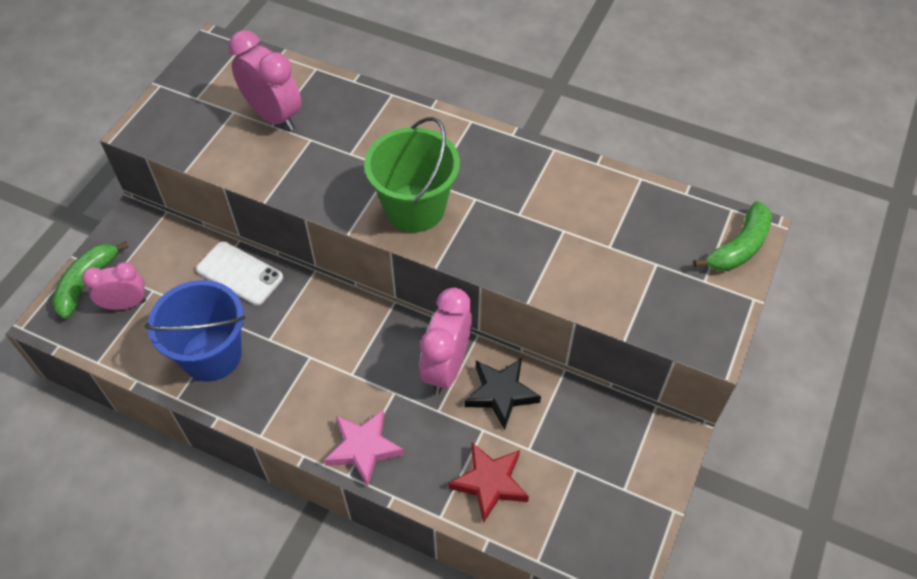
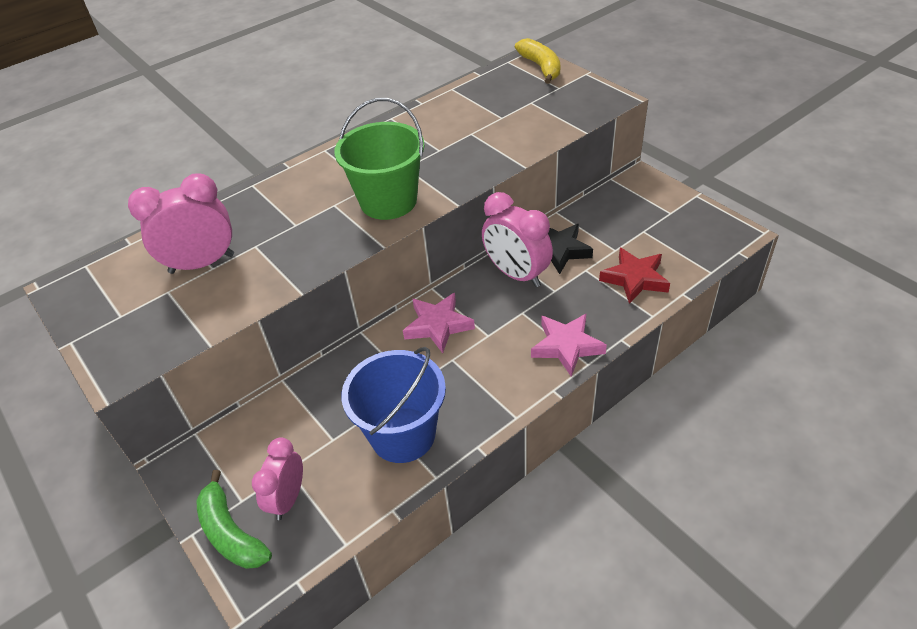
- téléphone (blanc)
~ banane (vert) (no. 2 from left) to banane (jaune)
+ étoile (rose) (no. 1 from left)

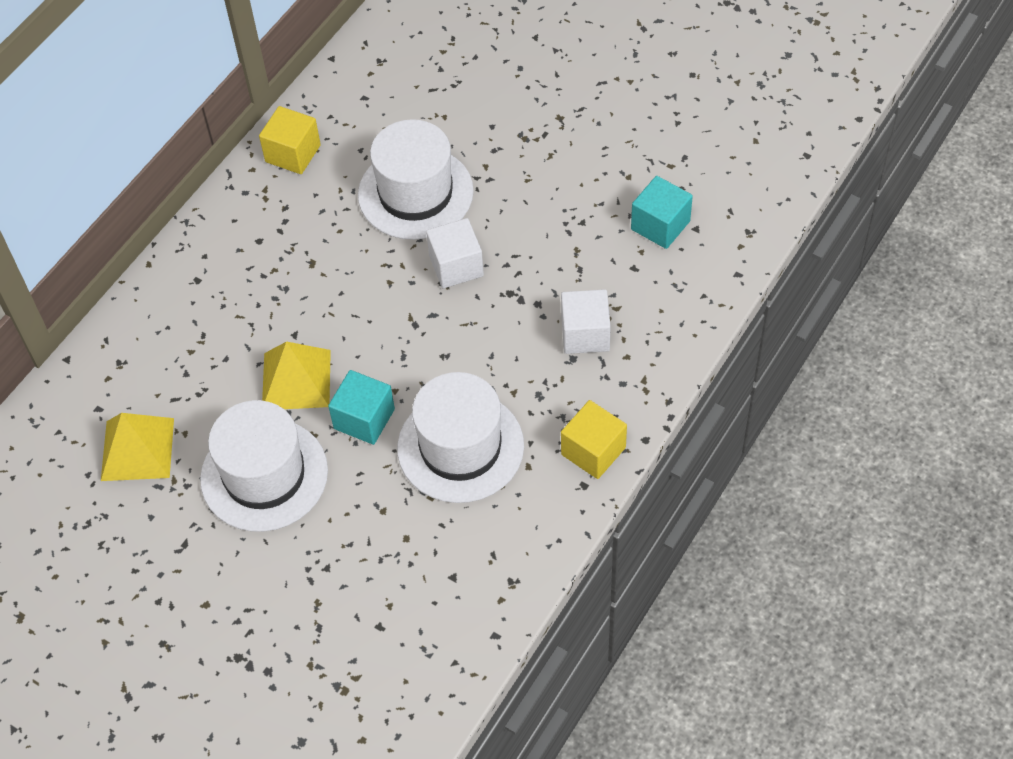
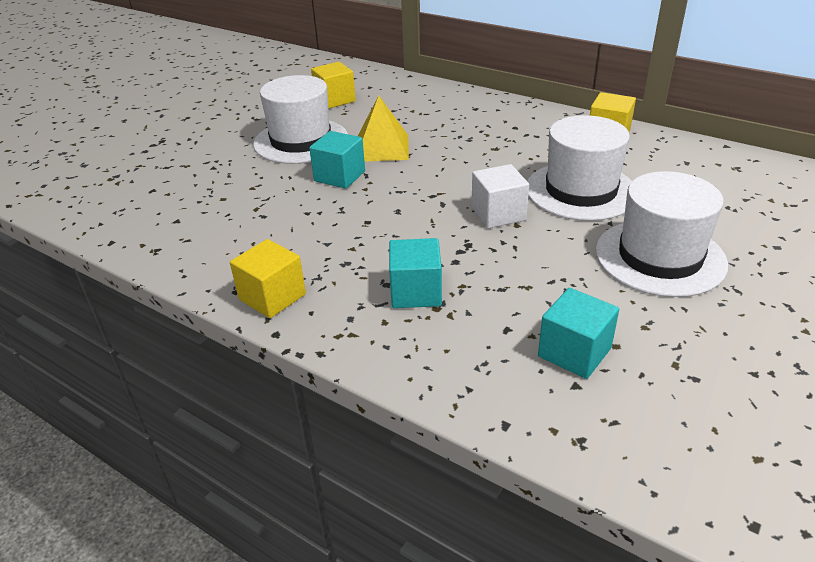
~ pyramide (jaune) (no. 1 from left) to cube (jaune) (no. 2 from left)
~ chapeau (blanc) (no. 3 from left)
~ cube (blanc) (no. 2 from left) to cube (turquoise) (no. 2 from left)

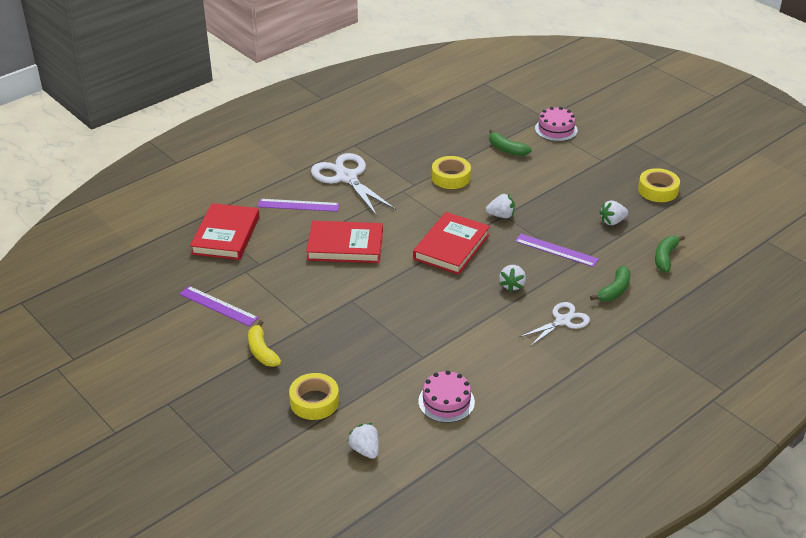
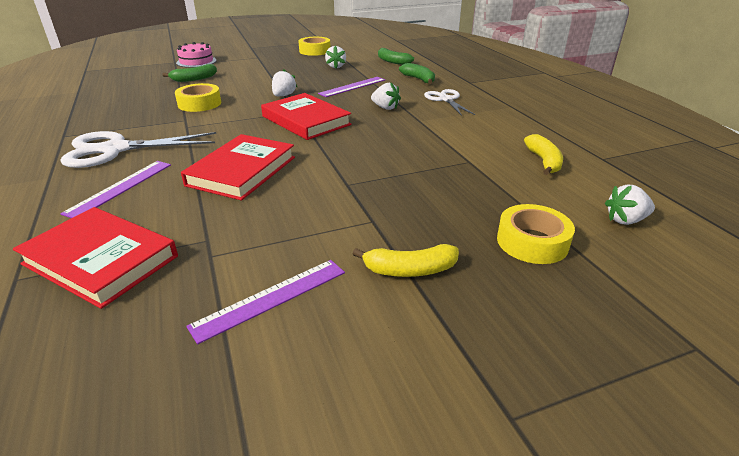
~ gâteau (rose) (no. 1 from left) to banane (jaune) (no. 2 from left)

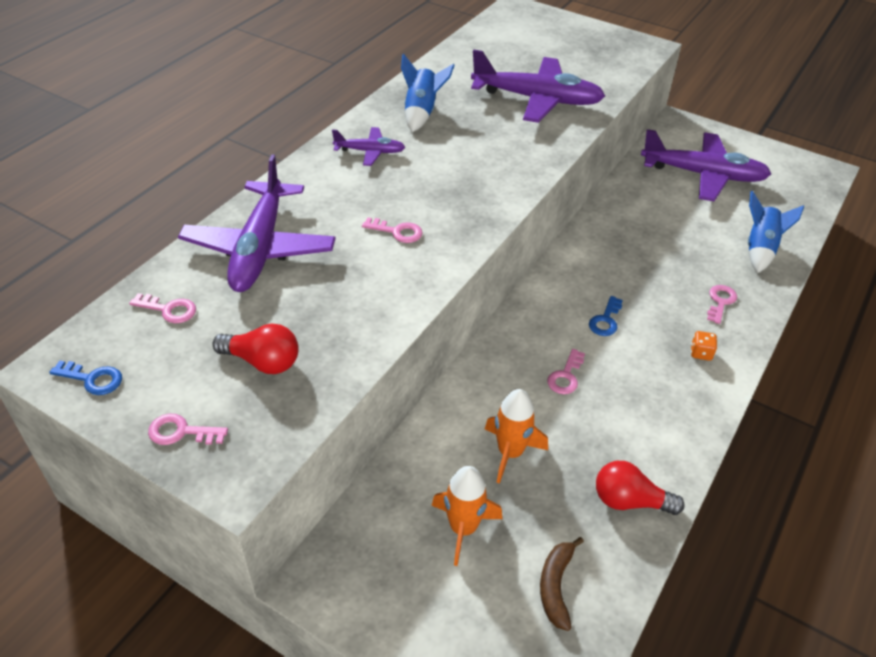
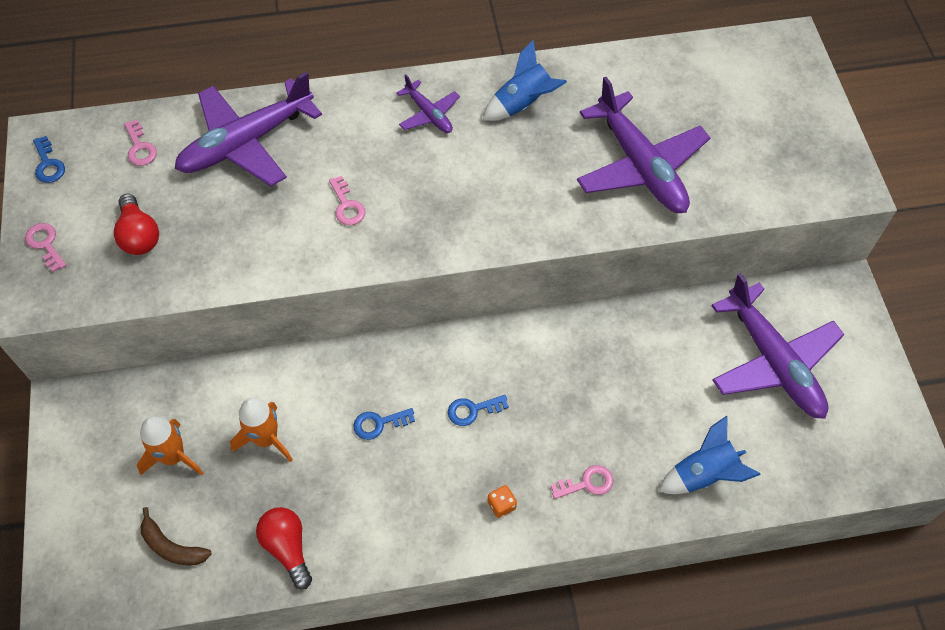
~ banane (marron) 120 degrees counterclockwise
~ clé (rose) (no. 4 from left) to clé (bleu) (no. 2 from left)

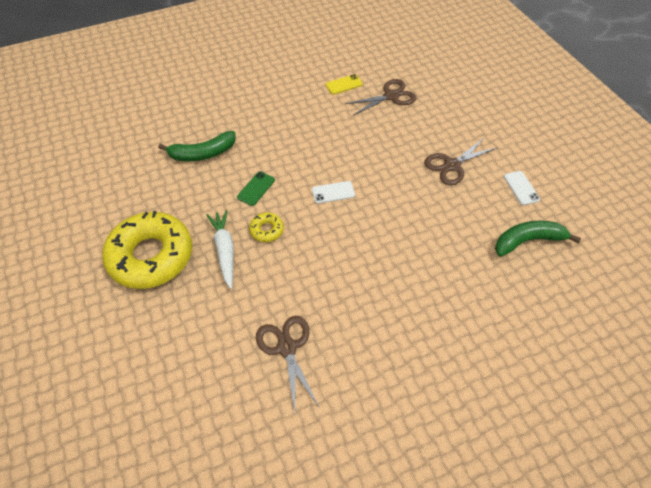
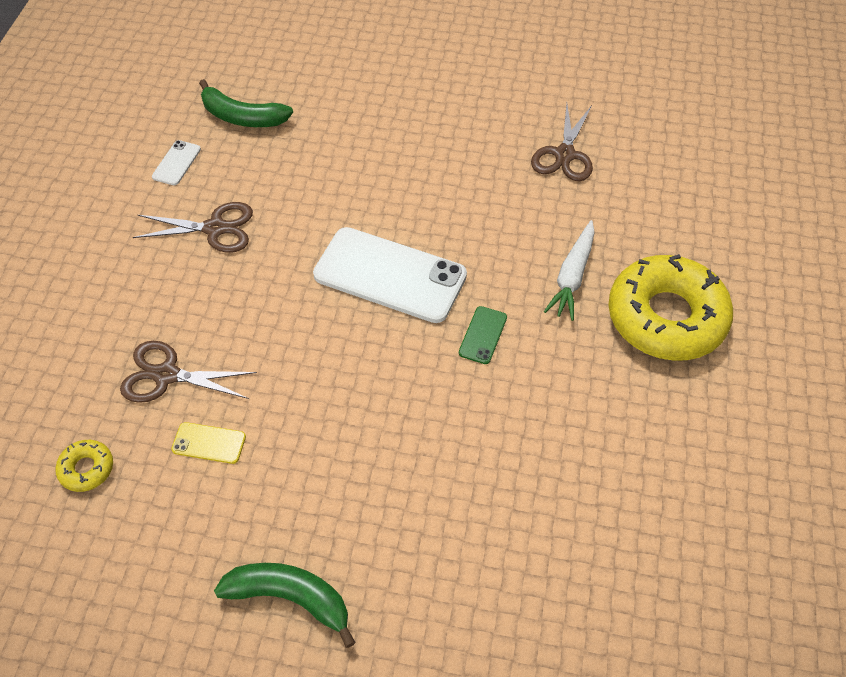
~ banane (vert) (no. 1 from left in the first image) to banane (vert) (no. 2 from left)
~ téléphone (vert) 45 degrees counterclockwise
~ beignet (jaune) (no. 2 from left in the first image) to beignet (jaune) (no. 1 from left)
~ téléphone (blanc) (no. 1 from left in the first image) x2.34

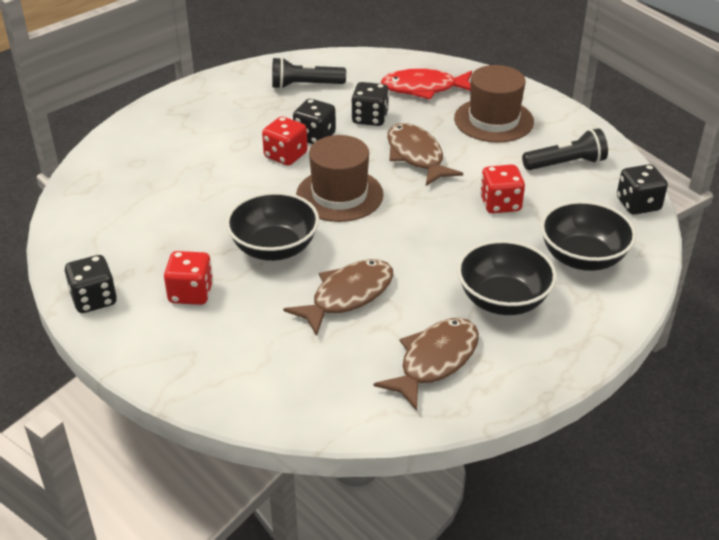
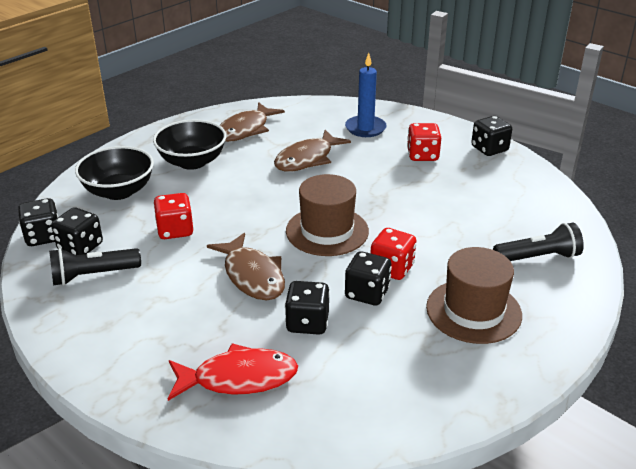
- bol (noir) (no. 1 from left)
~ lampe de poche (noir) (no. 1 from left in the first image) to lampe de poche (noir) (no. 2 from left)
~ chapeau (marron) (no. 2 from left)
+ dé (noir) (no. 2 from left)
+ bougie (bleu)

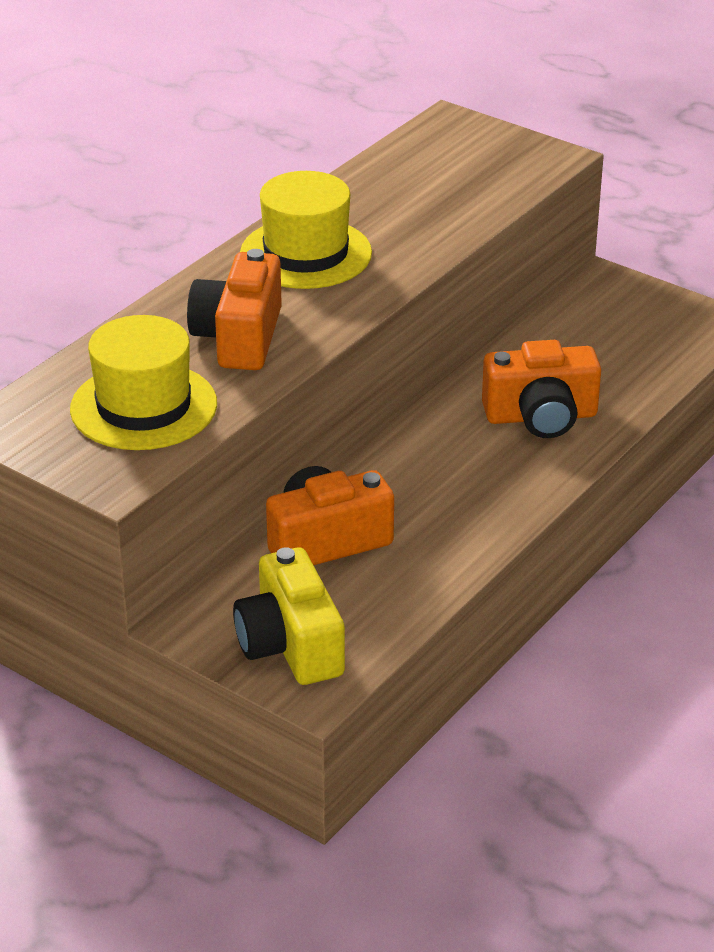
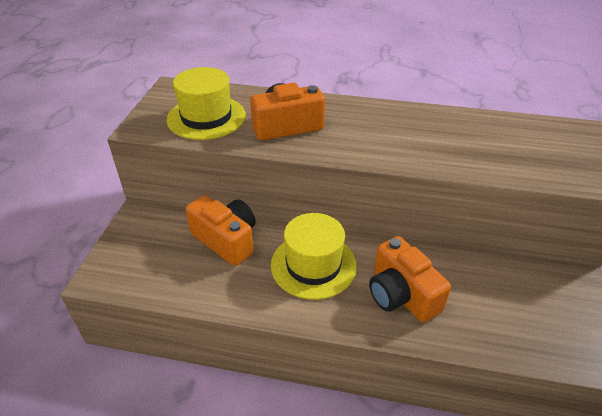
- appareil photo (jaune)
~ chapeau (jaune) (no. 2 from left)

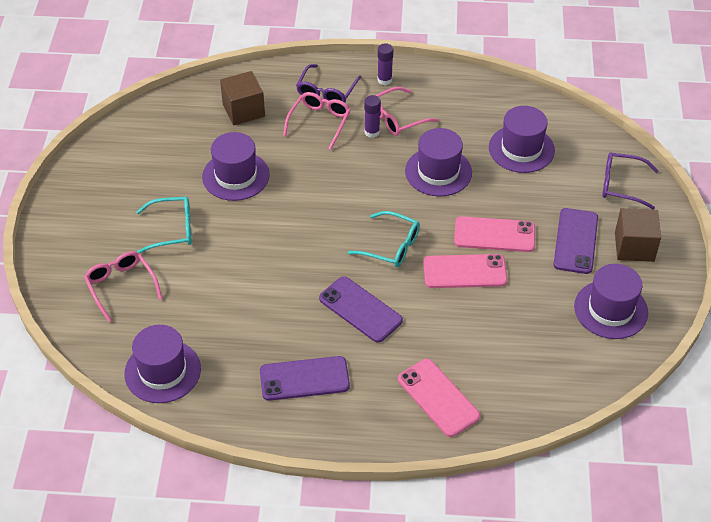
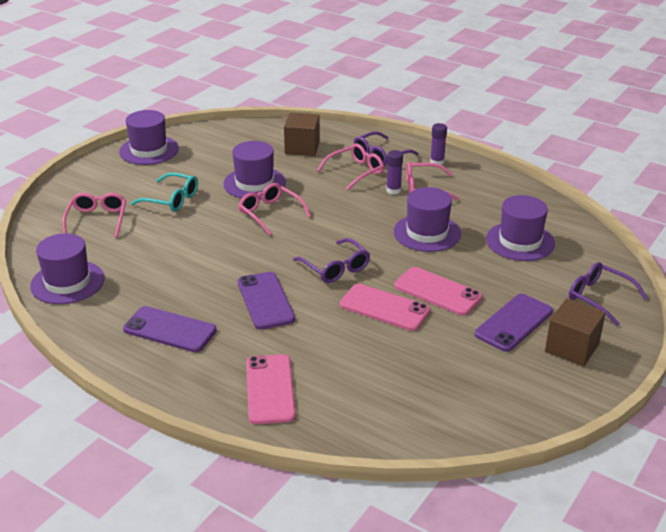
~ lunettes (turquoise) (no. 2 from left) to lunettes (violet) (no. 1 from left)
~ chapeau (violet) (no. 5 from left in the first image) to chapeau (violet) (no. 2 from left)
+ lunettes (rose) (no. 2 from left)

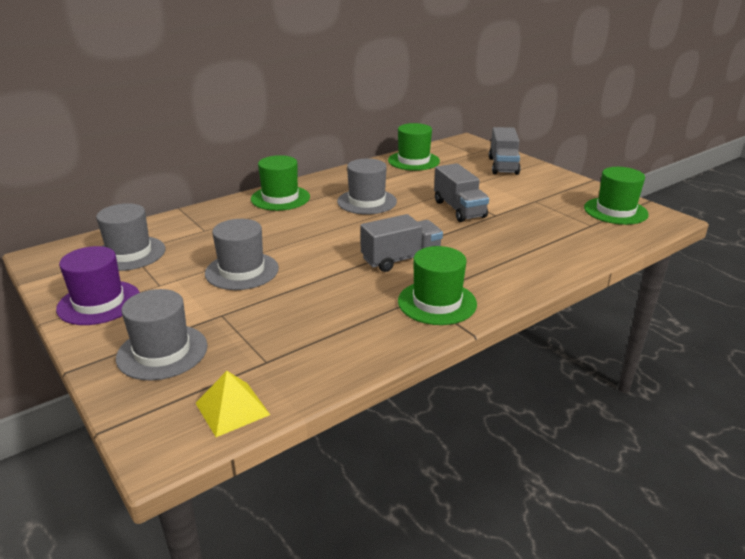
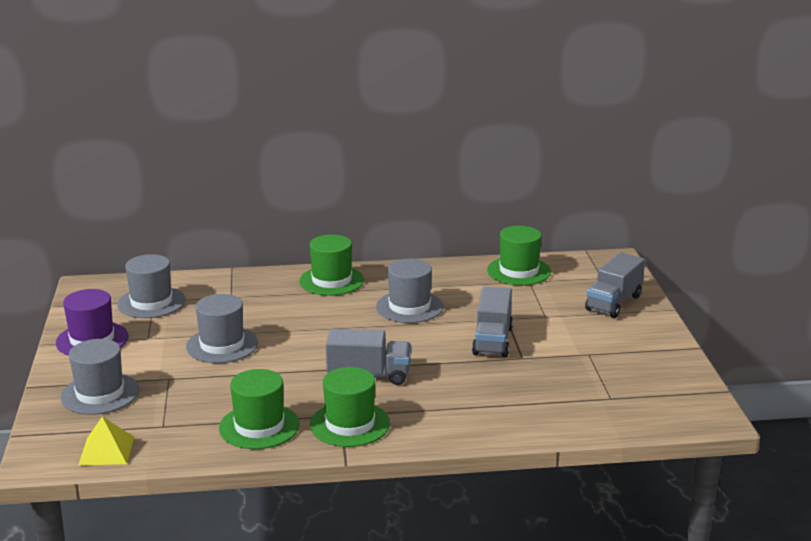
~ chapeau (vert) (no. 4 from left in the first image) to chapeau (vert) (no. 1 from left)

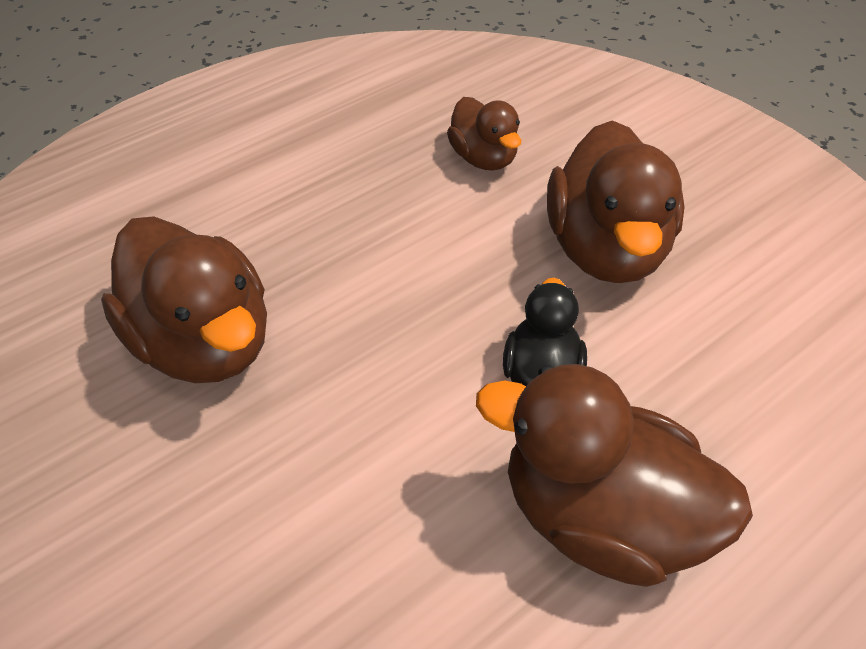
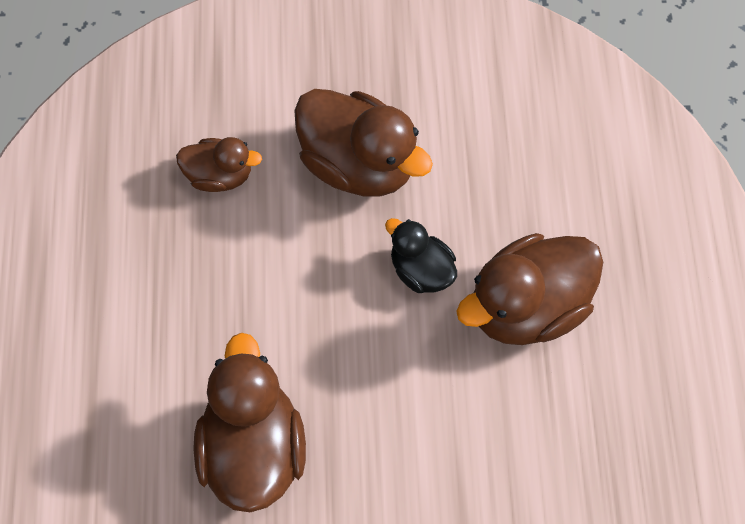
~ canard (marron) (no. 1 from left in the first image) 90 degrees counterclockwise

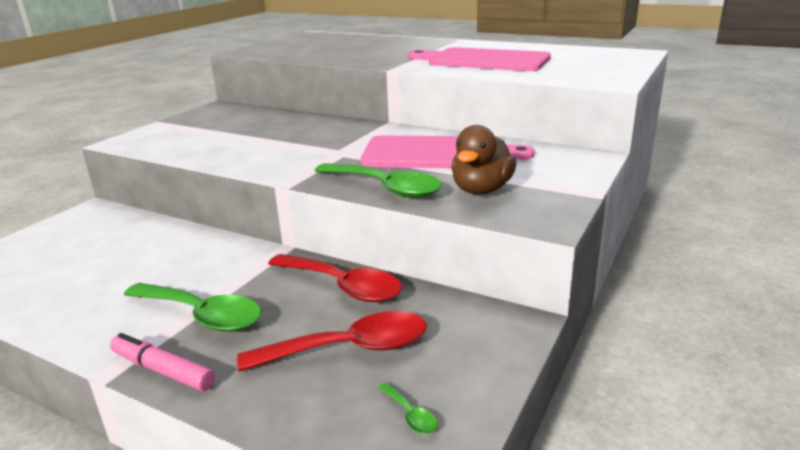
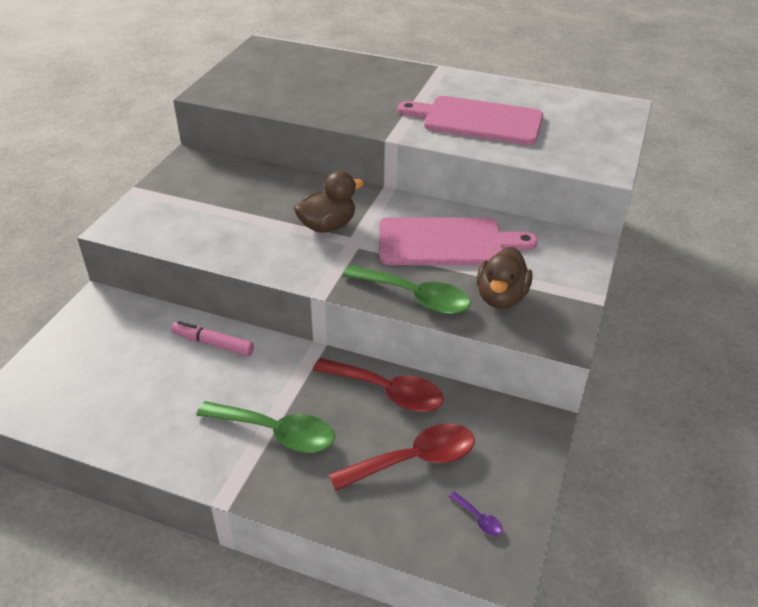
~ feutre (rose)
~ cuillère (vert) (no. 3 from left) to cuillère (violet)
+ canard (marron) (no. 1 from left)

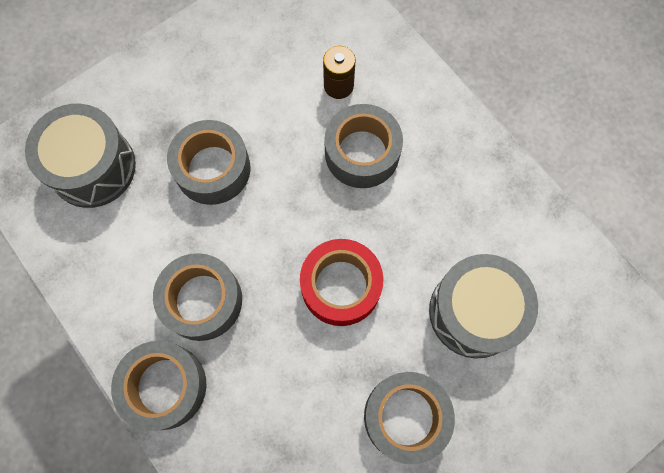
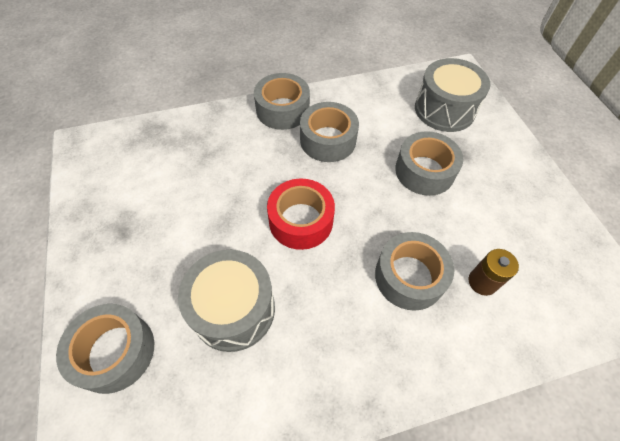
~ ruban adhésif (gris) (no. 5 from left in the first image) to ruban adhésif (gris) (no. 1 from left)

